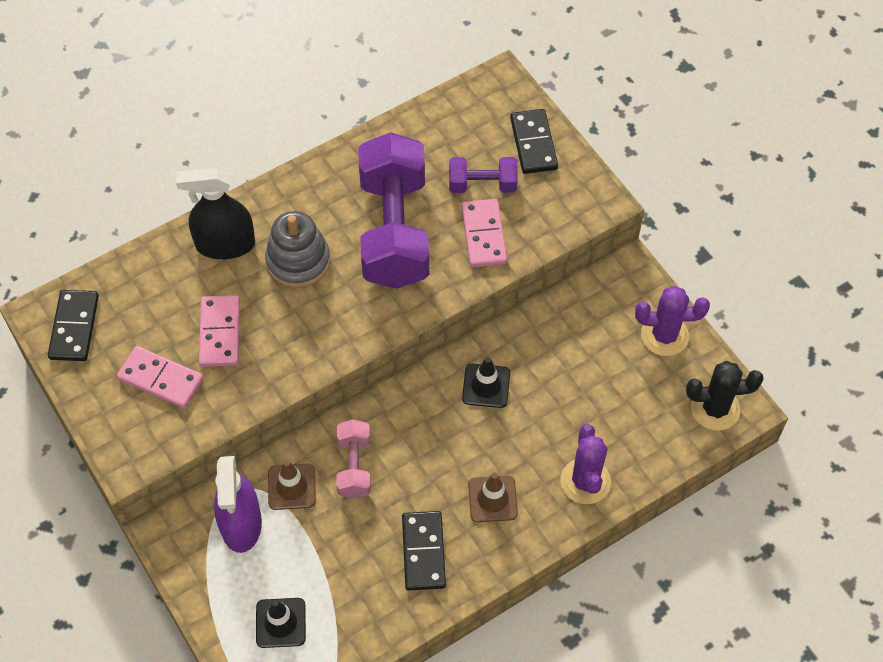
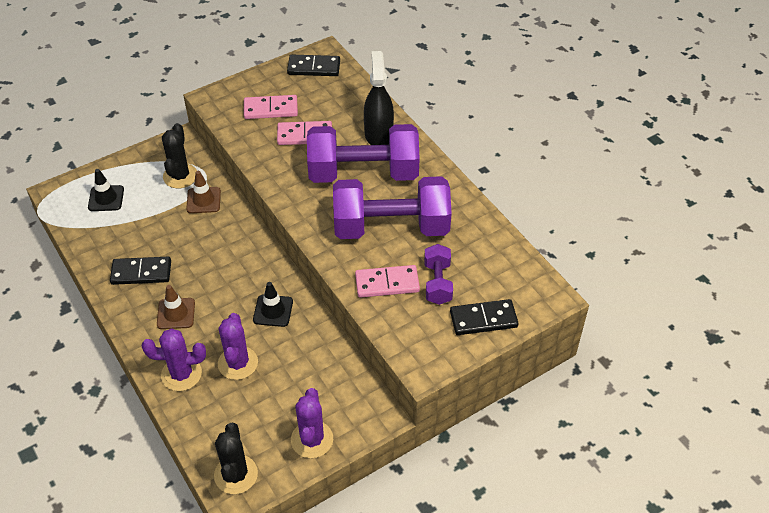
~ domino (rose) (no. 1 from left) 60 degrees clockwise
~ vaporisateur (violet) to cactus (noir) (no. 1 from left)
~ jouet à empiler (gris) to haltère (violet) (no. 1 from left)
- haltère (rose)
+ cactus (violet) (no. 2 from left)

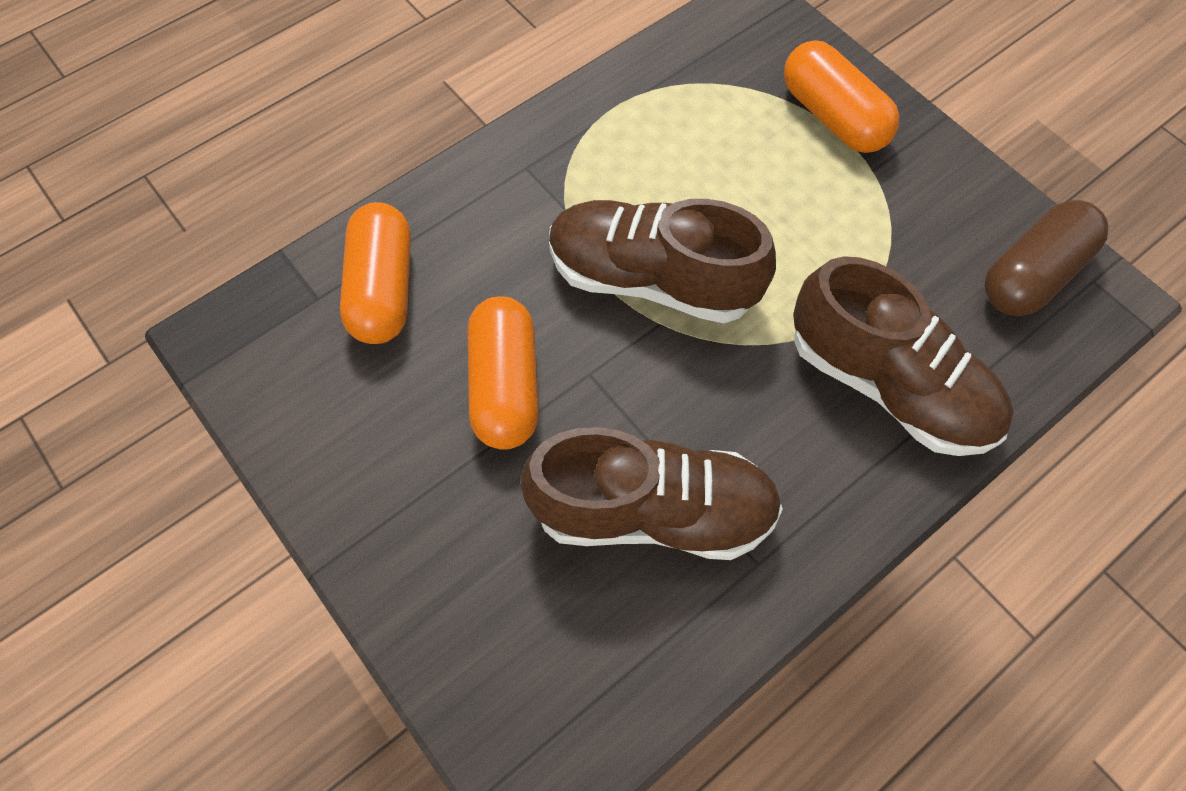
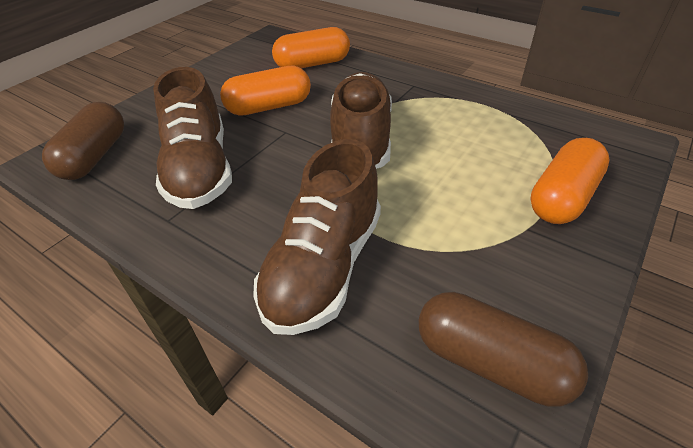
+ gélule (marron) (no. 1 from left)

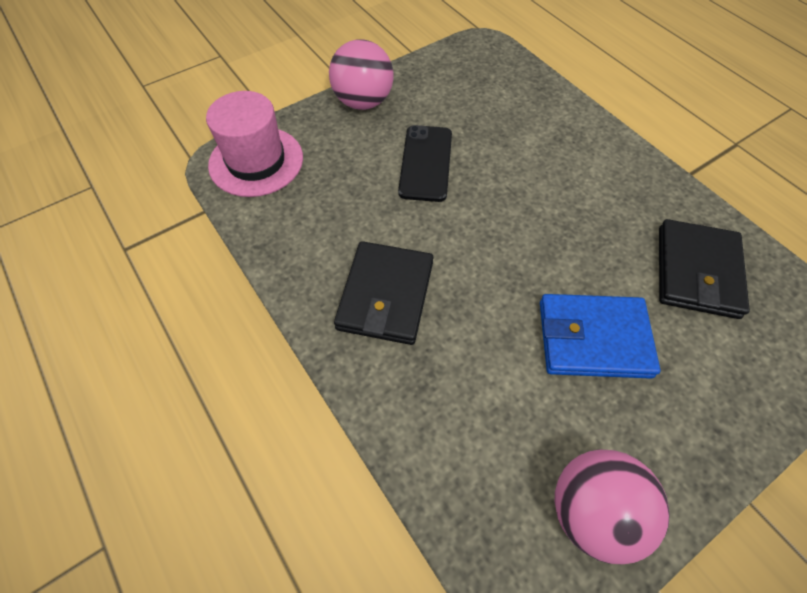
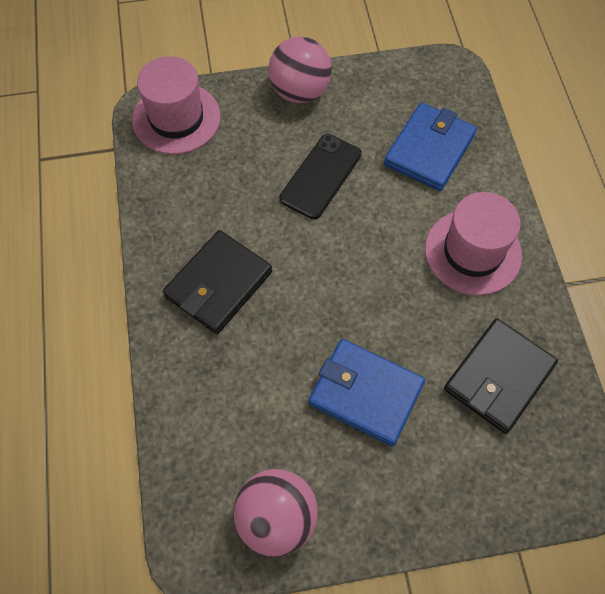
+ portefeuille (bleu) (no. 2 from left)
+ chapeau (rose) (no. 2 from left)

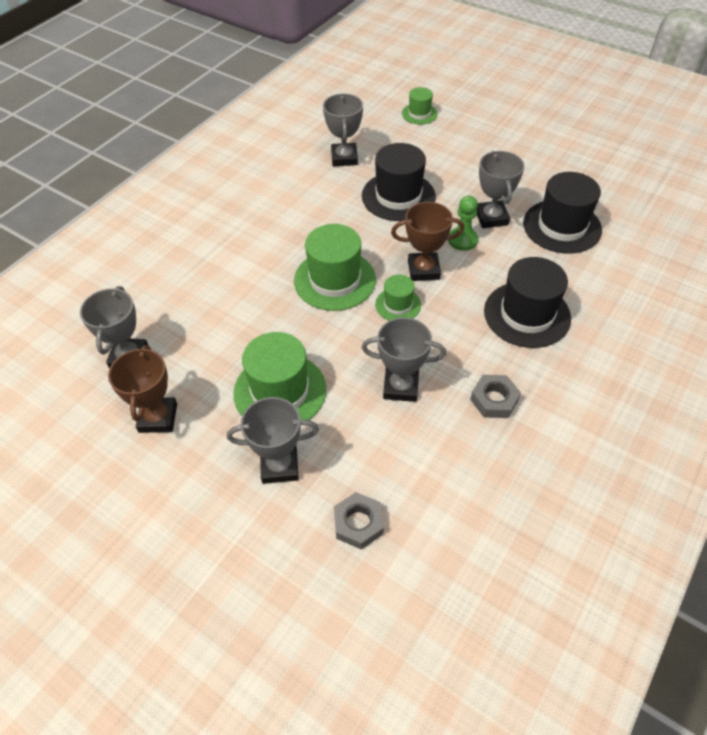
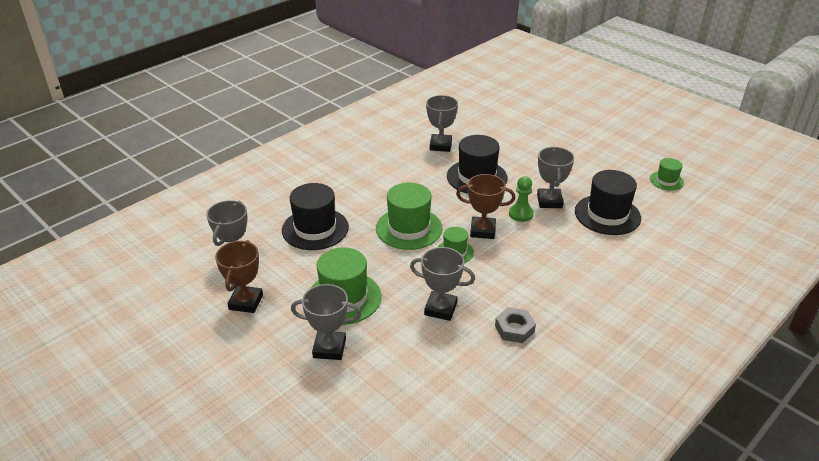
- écrou (gris) (no. 1 from left)
~ chapeau (vert) (no. 4 from left)
~ chapeau (noir) (no. 2 from left in the first image) to chapeau (noir) (no. 1 from left)

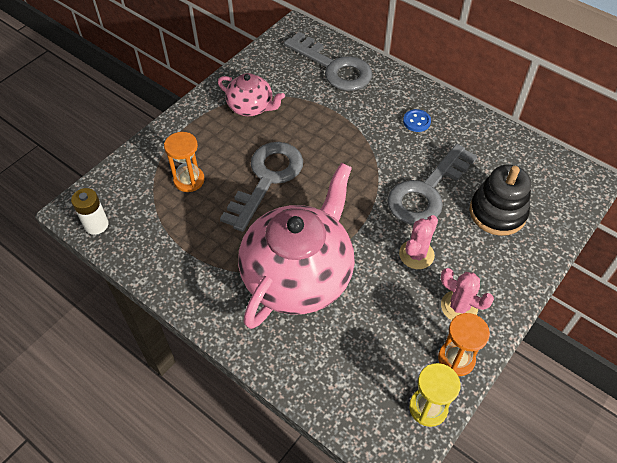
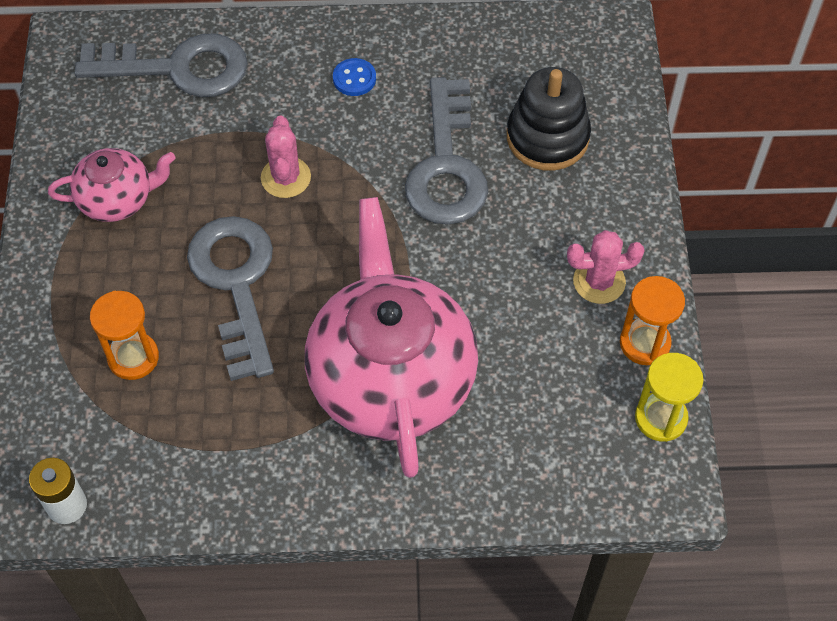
~ cactus (rose) (no. 1 from left)

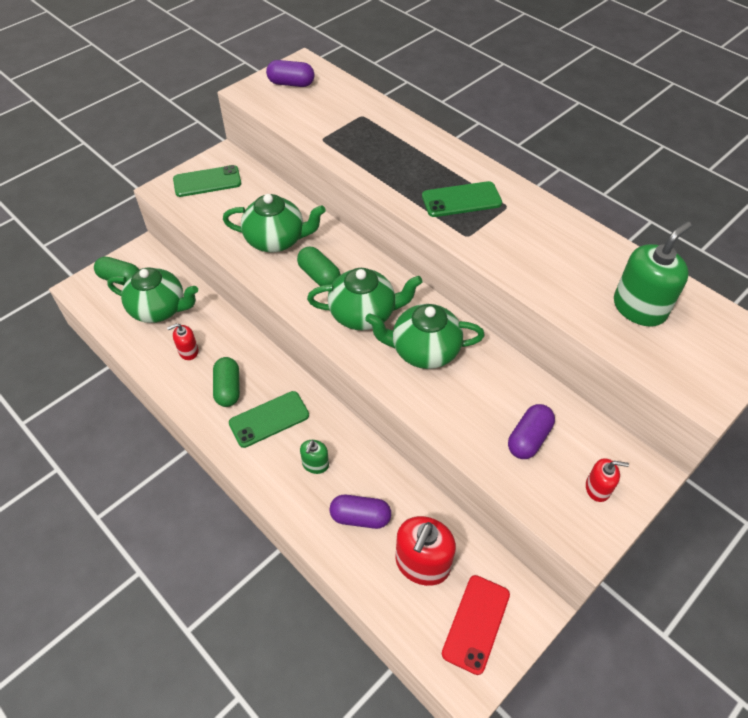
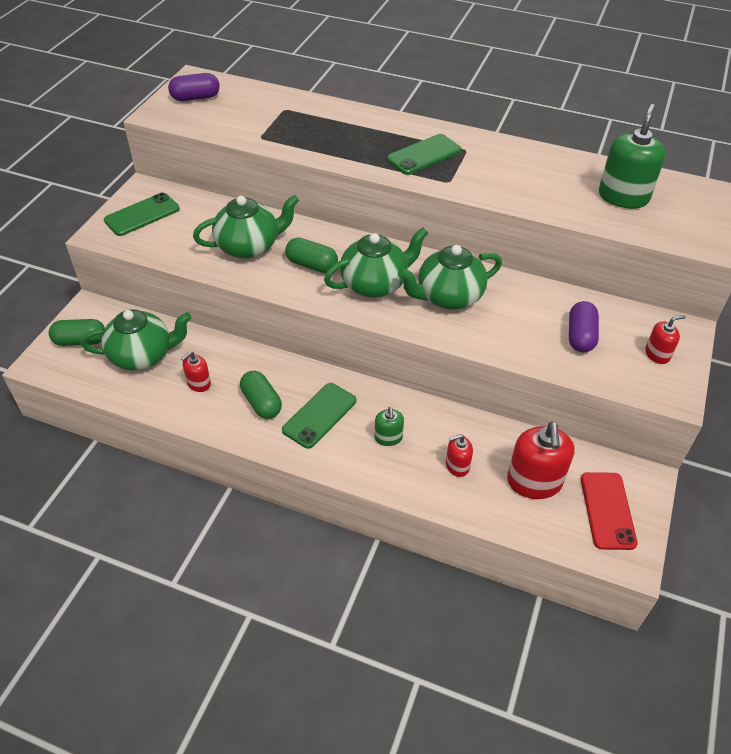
~ gélule (violet) (no. 2 from left) to distributeur de savon (rouge) (no. 2 from left)

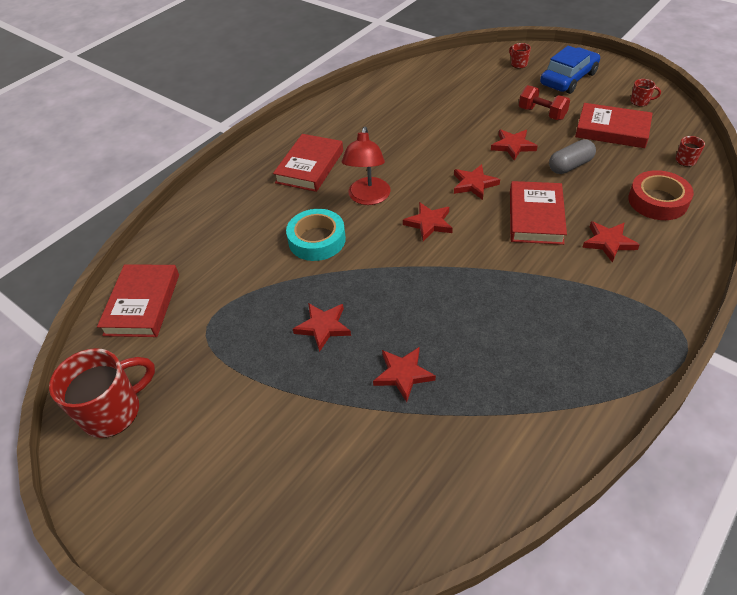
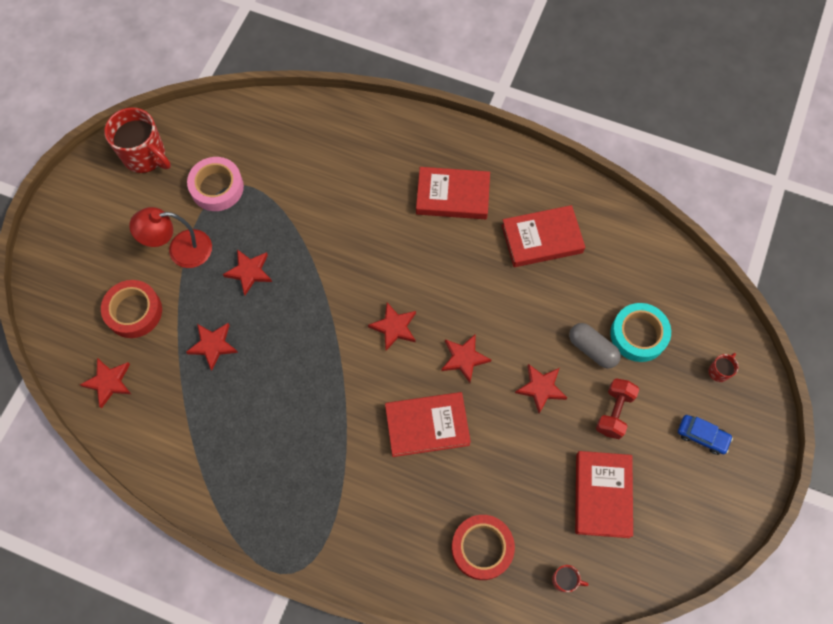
~ livre (rouge) (no. 1 from left in the first image) to livre (rouge) (no. 3 from left)
~ ruban adhésif (turquoise)
~ lampe (rouge)
~ voiture (bleu) x0.57
~ gélule (gris)
~ étoile (rouge) (no. 6 from left in the first image) to étoile (rouge) (no. 1 from left)
- tasse (rouge) (no. 3 from left)
+ ruban adhésif (rouge) (no. 1 from left)
+ ruban adhésif (rose)

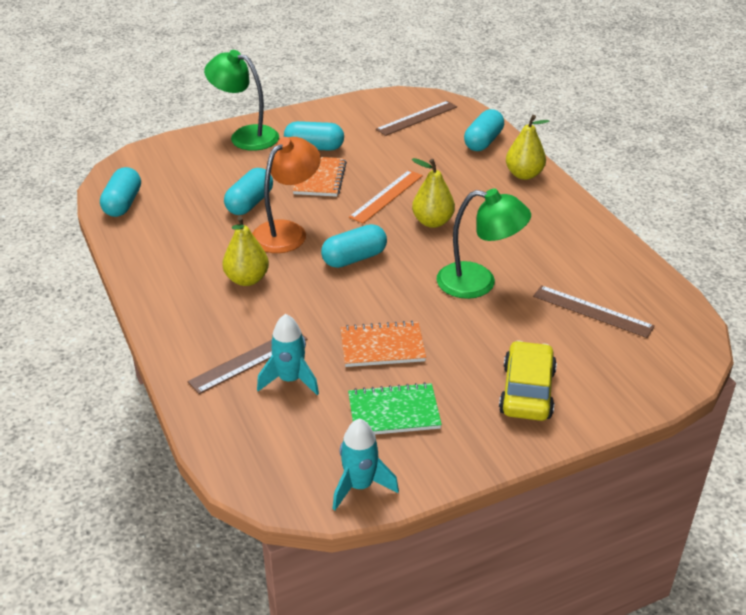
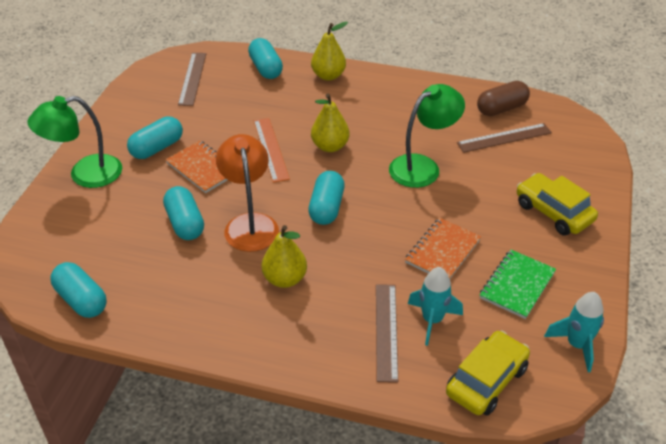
+ voiture (jaune) (no. 1 from left)
+ gélule (marron)

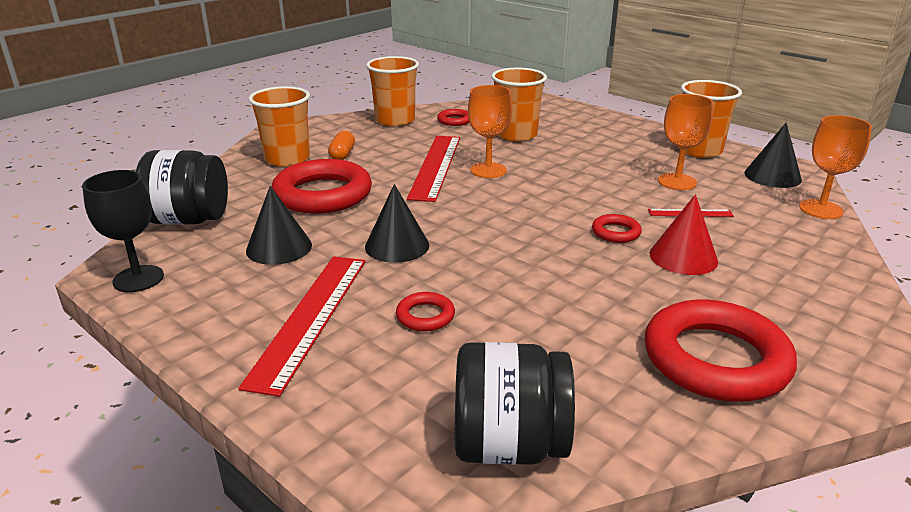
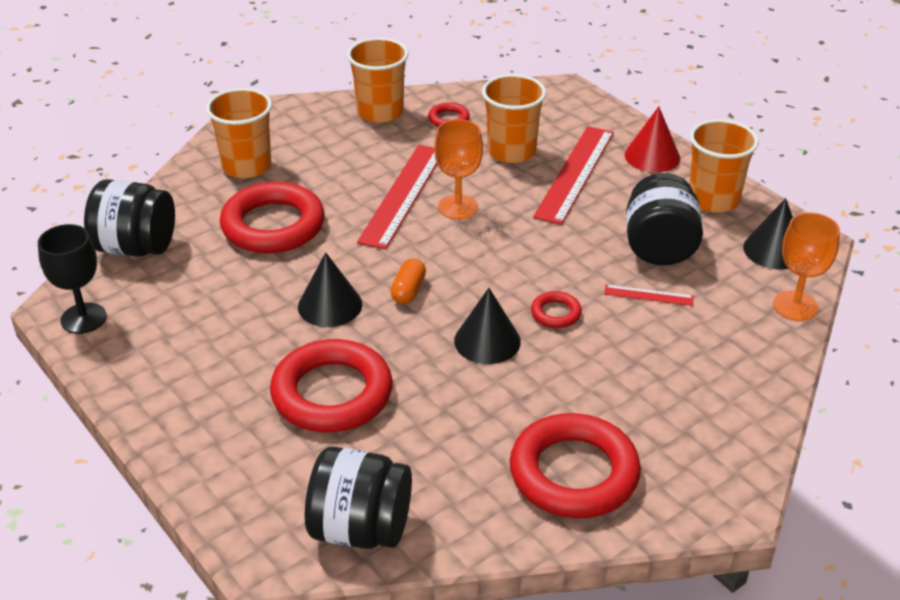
~ règle (rouge) (no. 1 from left in the first image) to règle (rouge) (no. 2 from left)
~ cône (noir) (no. 1 from left in the first image) to cône (noir) (no. 2 from left)
~ gélule (orange)
~ anneau (rouge) (no. 2 from left) x2.23
~ cône (rouge)
~ verre à pied (orange) (no. 2 from left) to bocal (noir) (no. 3 from left)

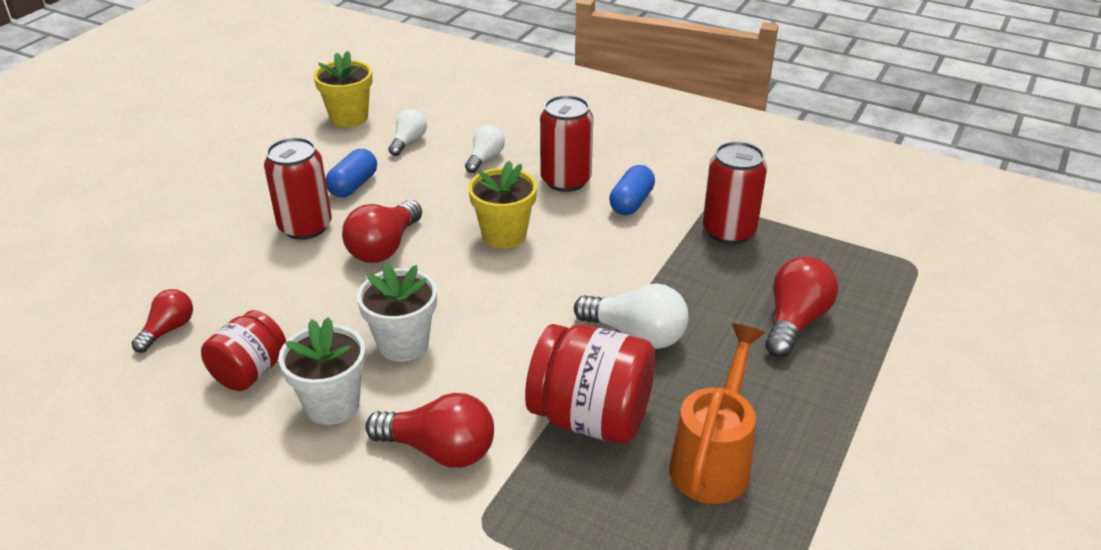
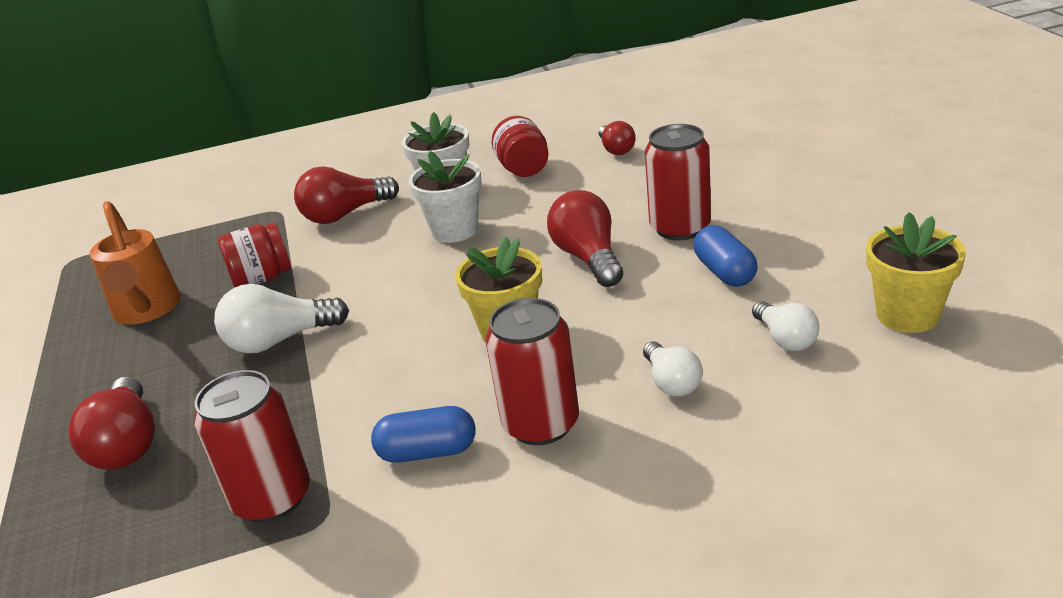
~ bocal (rouge) (no. 2 from left in the first image) x0.62
~ gélule (bleu) (no. 2 from left in the first image) 75 degrees counterclockwise

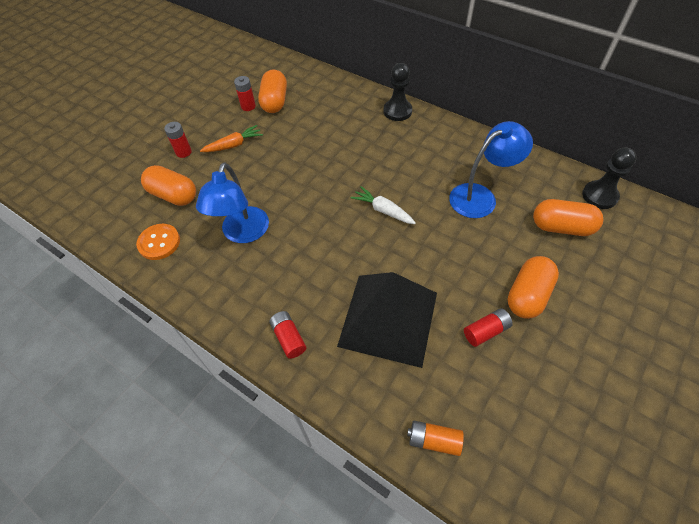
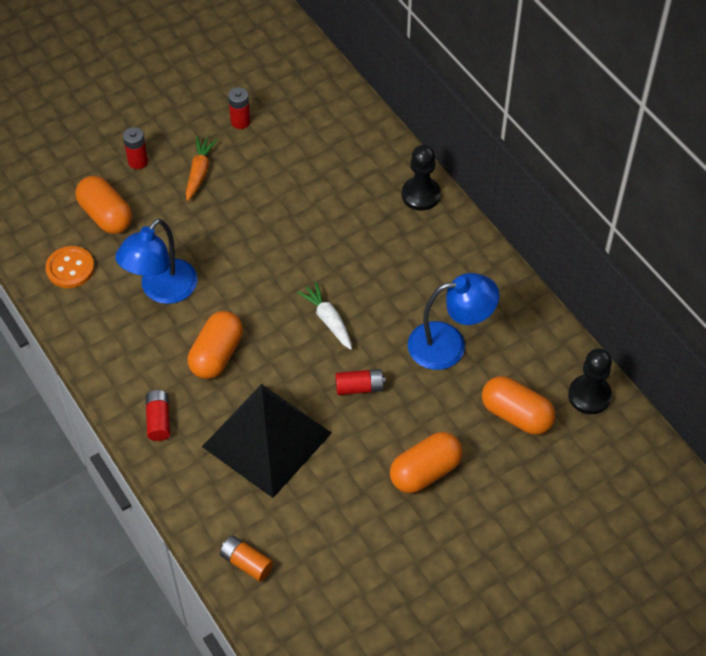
~ carotte (orange) 75 degrees counterclockwise
~ gélule (orange) (no. 2 from left)
~ pile (rouge) (no. 4 from left)

